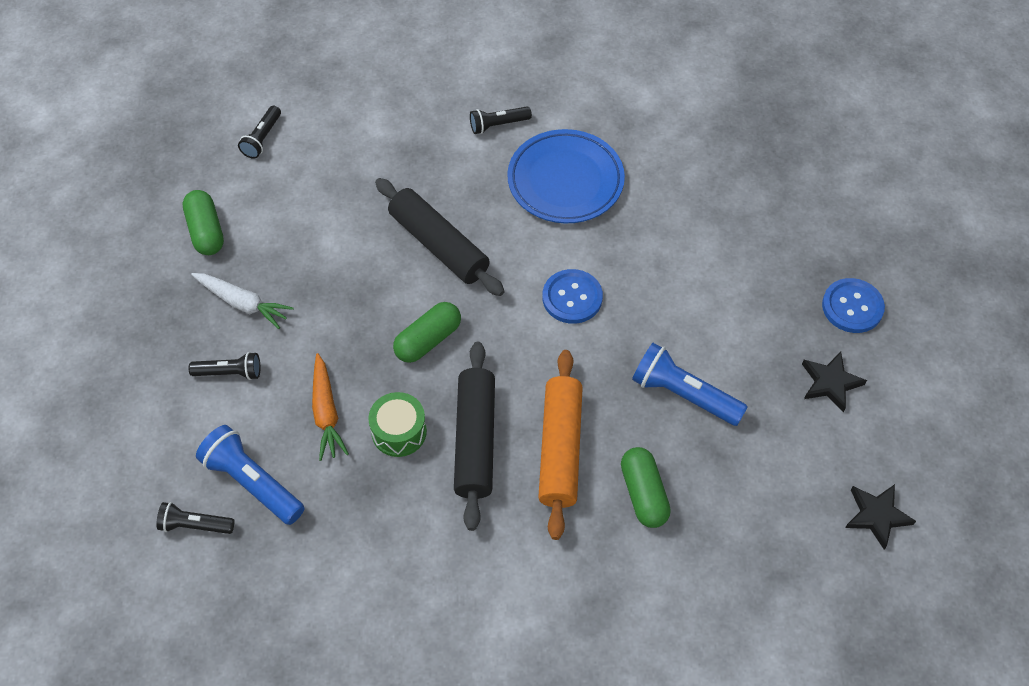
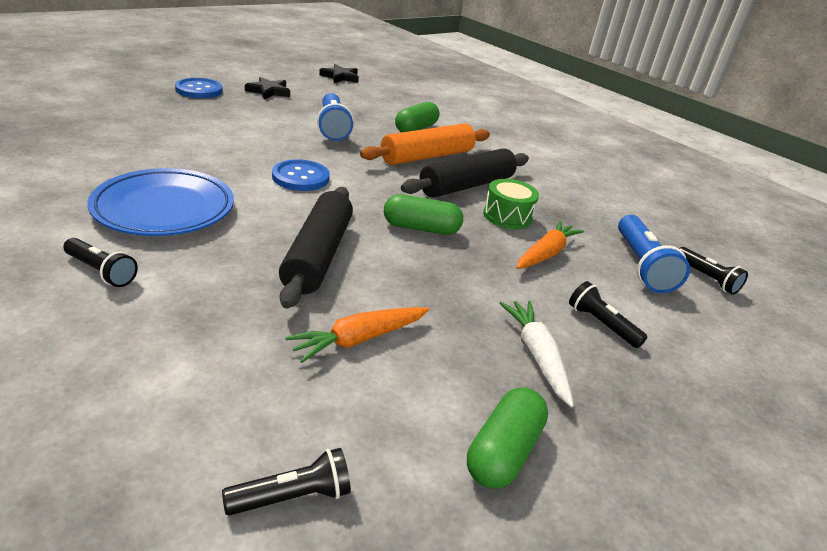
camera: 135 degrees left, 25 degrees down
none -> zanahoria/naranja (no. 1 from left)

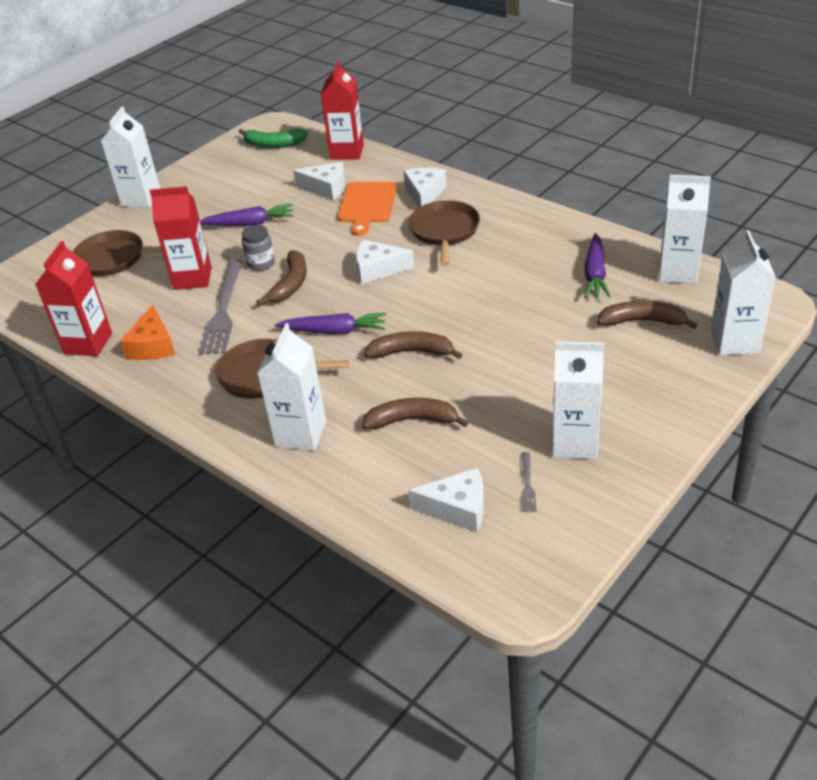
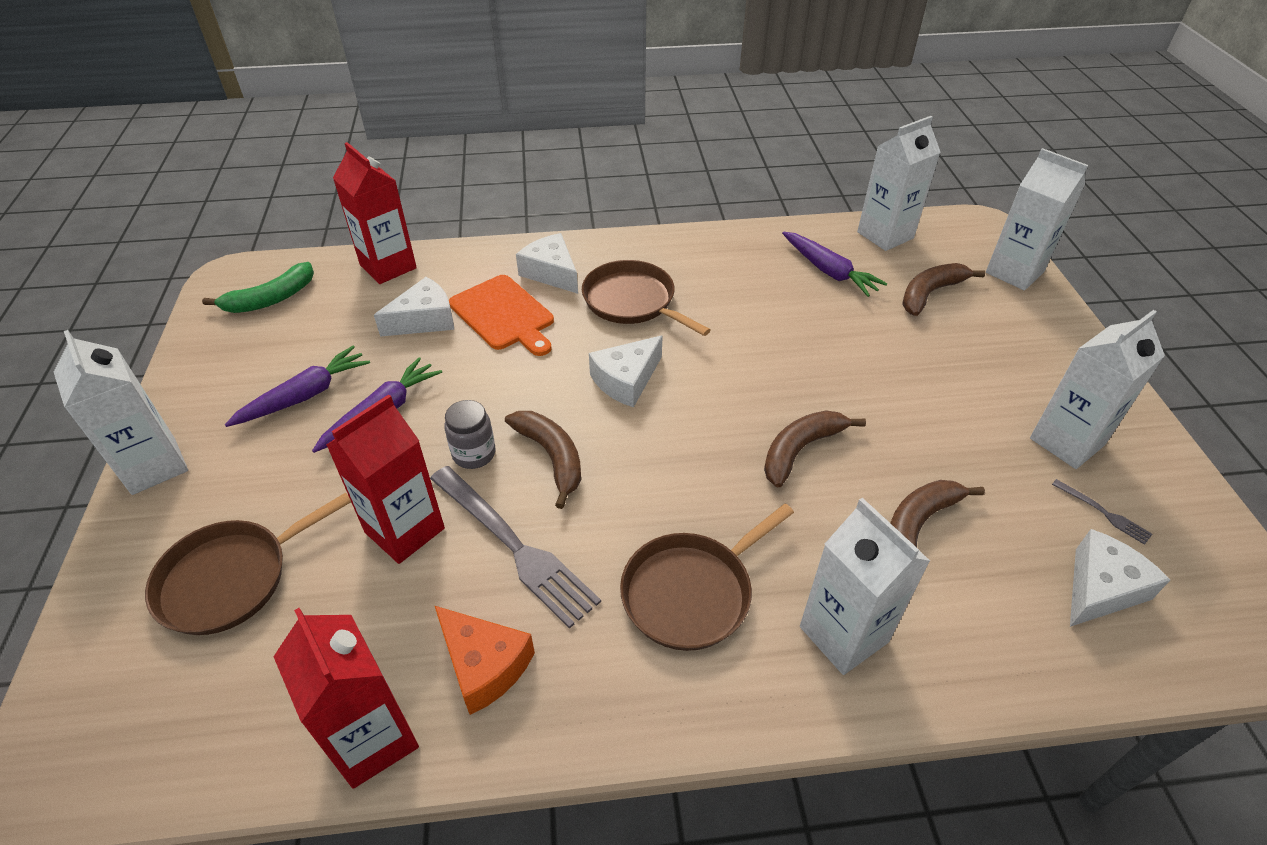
camera: 50 degrees left, 5 degrees up
zanahoria/morado (no. 2 from left in the first image) -> zanahoria/morado (no. 1 from left), shifted

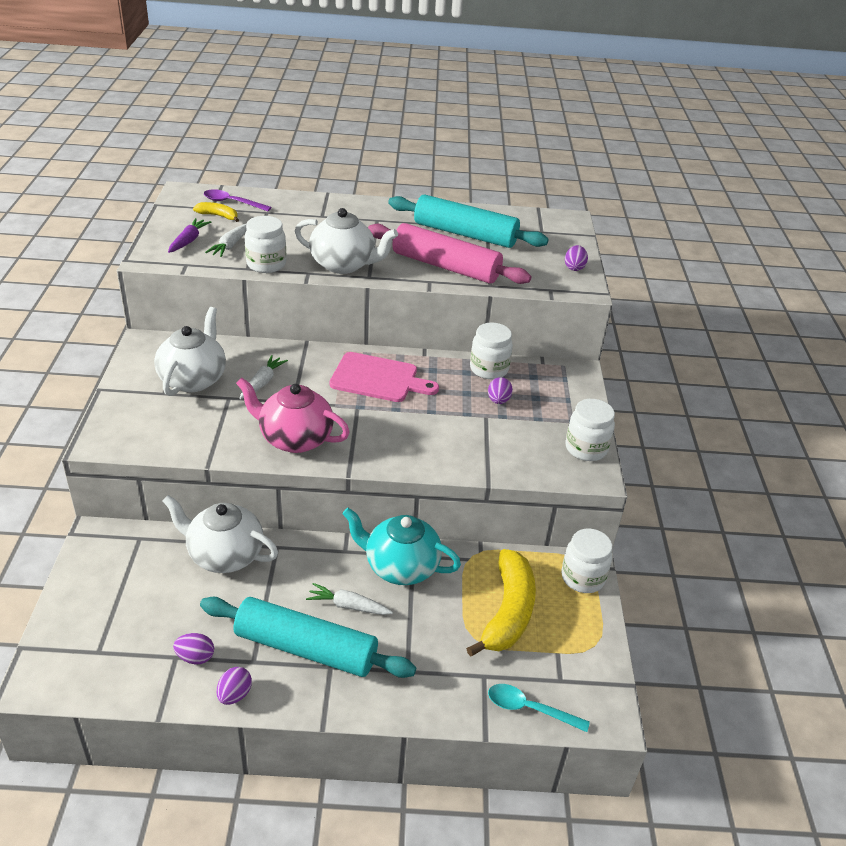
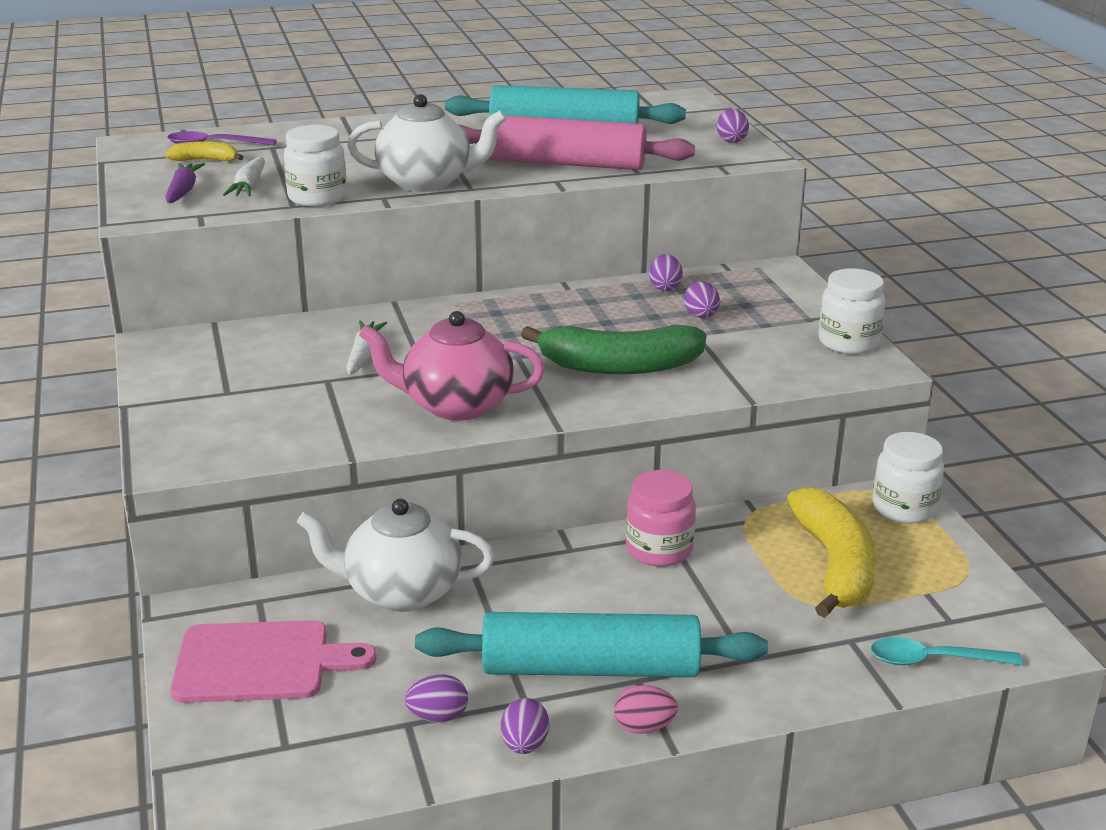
camera: 15 degrees left, 10 degrees down
tetera/blanco (no. 1 from left) -> none
tarro/blanco (no. 2 from left) -> huevo/morado (no. 3 from left)
tabla de cortar/rosa, shifted
tetera/turquesa -> tarro/rosa
zanahoria/blanco (no. 3 from left) -> none
none -> plátano/verde
none -> huevo/rosa

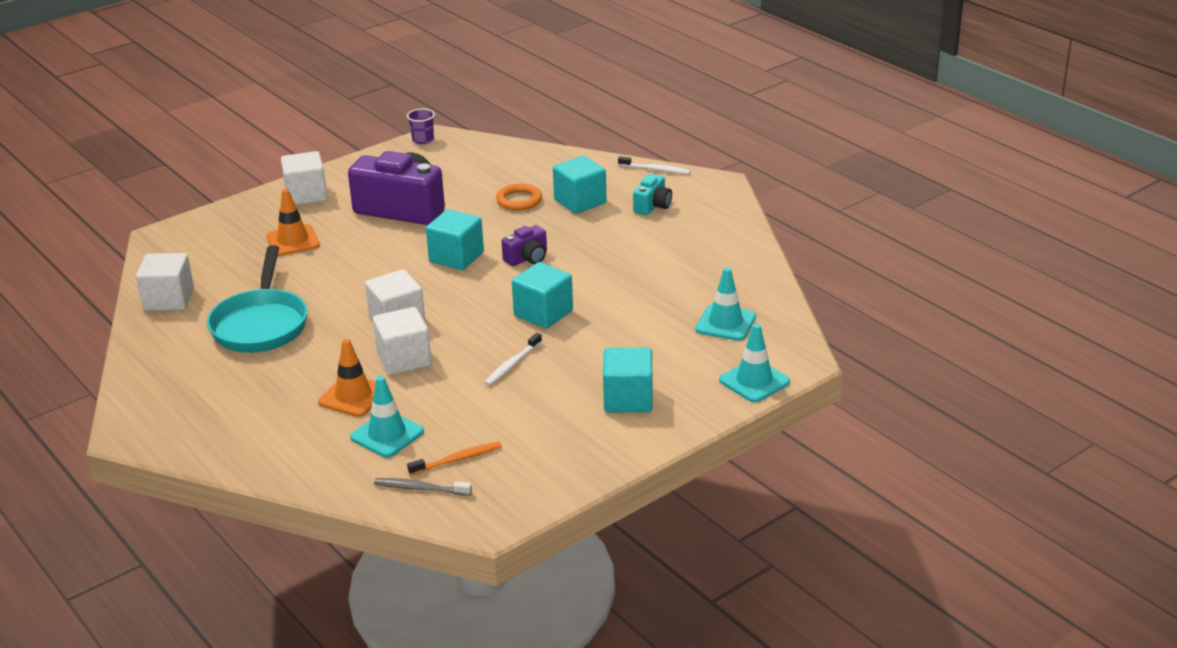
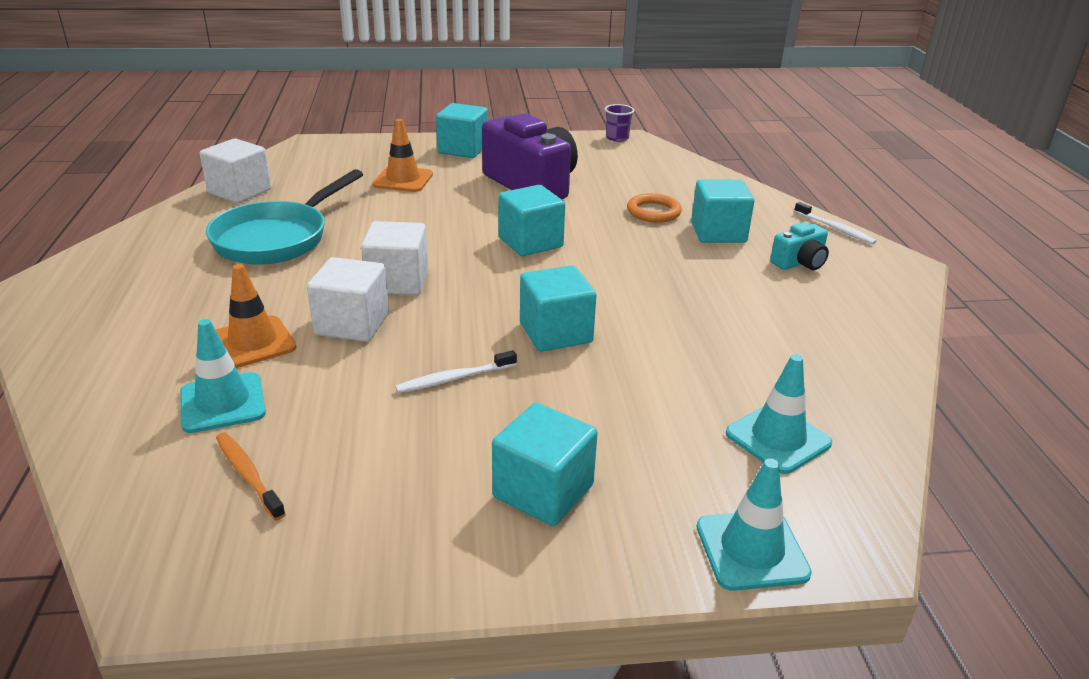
camera: 30 degrees right, 0 degrees up
cubo/blanco (no. 2 from left) -> cubo/turquesa (no. 1 from left)
cámara/morado (no. 2 from left) -> none
cepillo de dientes/naranja, 135 degrees counterclockwise
cepillo de dientes/gris -> none

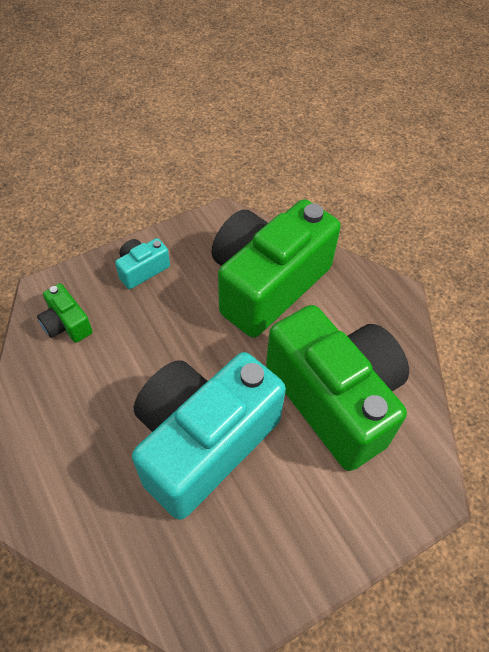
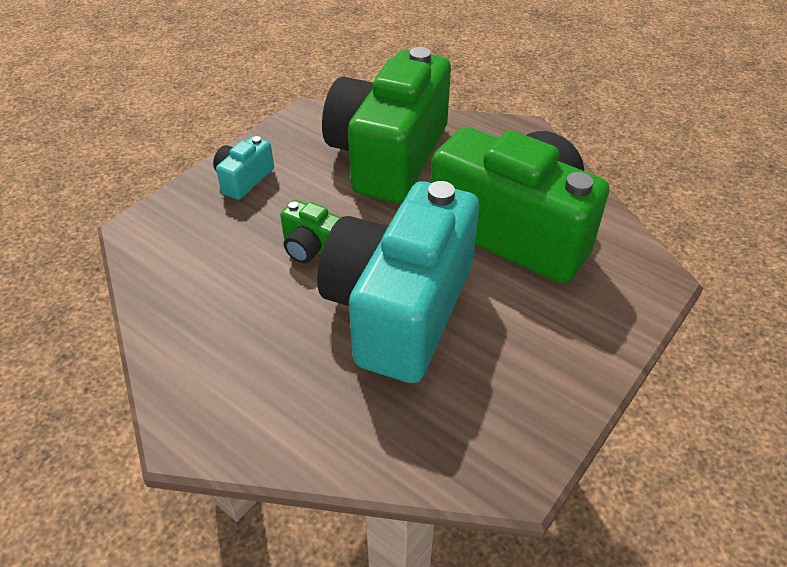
camera: 20 degrees left, 10 degrees down
cámara/verde (no. 1 from left), shifted

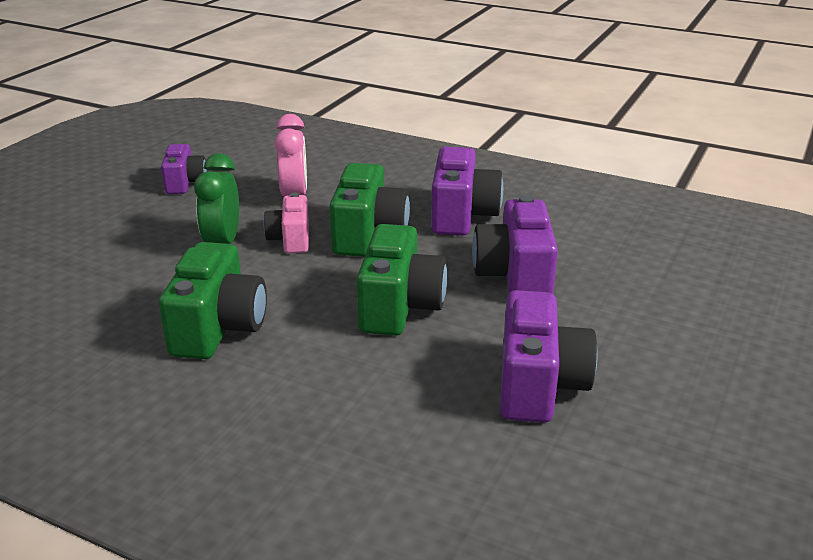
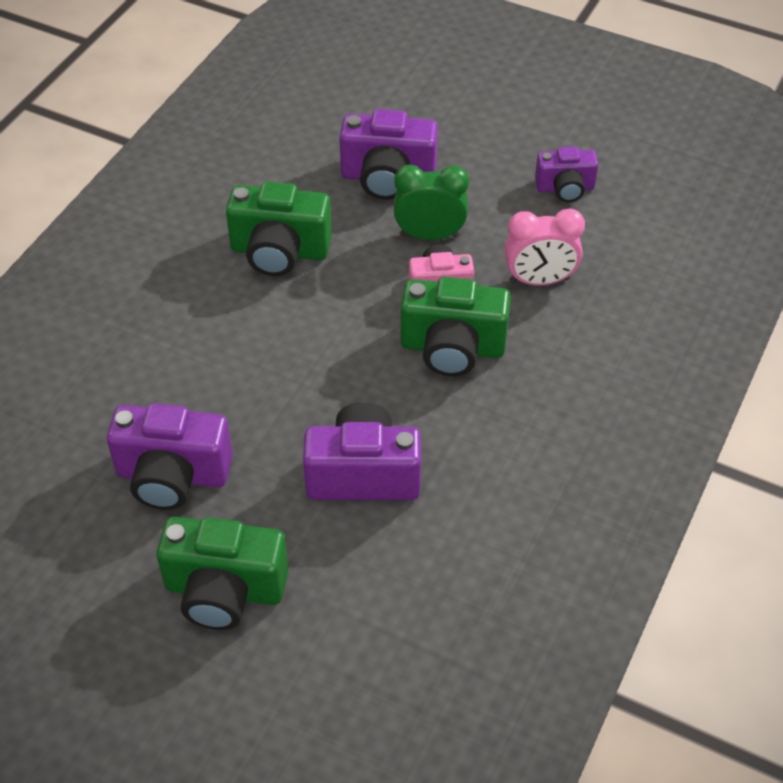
camera: 90 degrees right, 20 degrees up
cámara/morado (no. 2 from left in the first image) -> cámara/morado (no. 3 from left), shifted
cámara/verde (no. 3 from left in the first image) -> cámara/verde (no. 1 from left), shifted

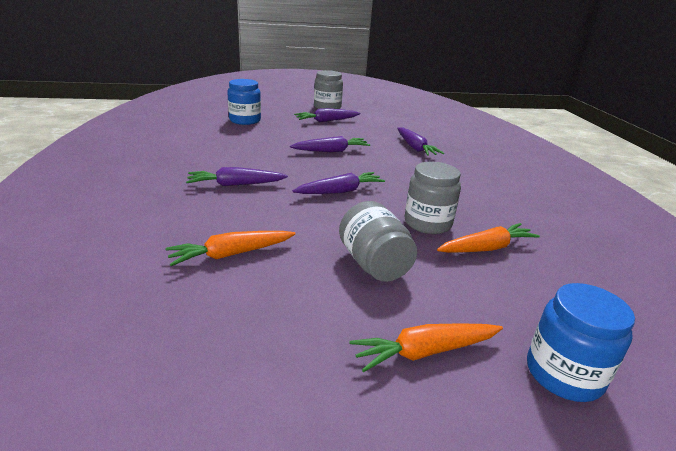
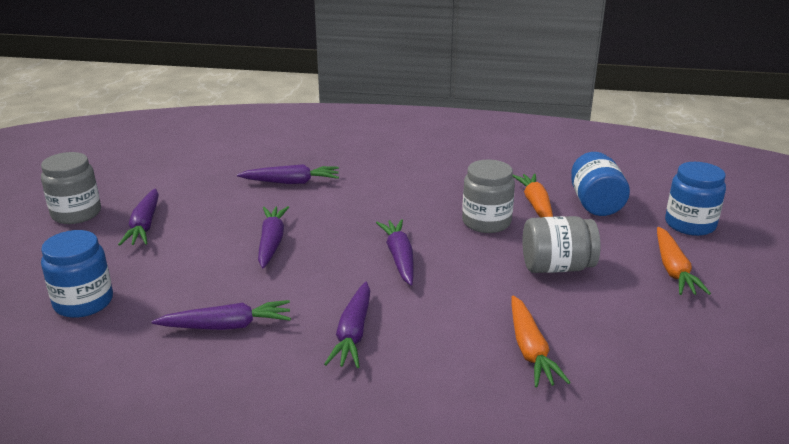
camera: 70 degrees left, 0 degrees up
none -> tarro/azul (no. 2 from left)
none -> zanahoria/morado (no. 2 from left)

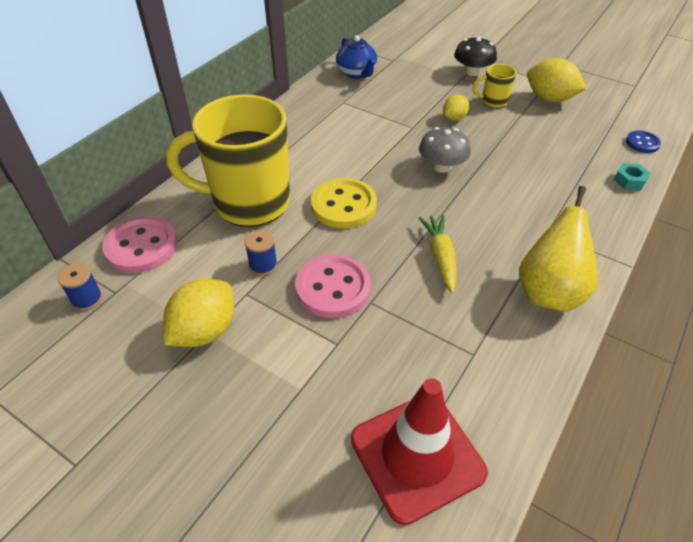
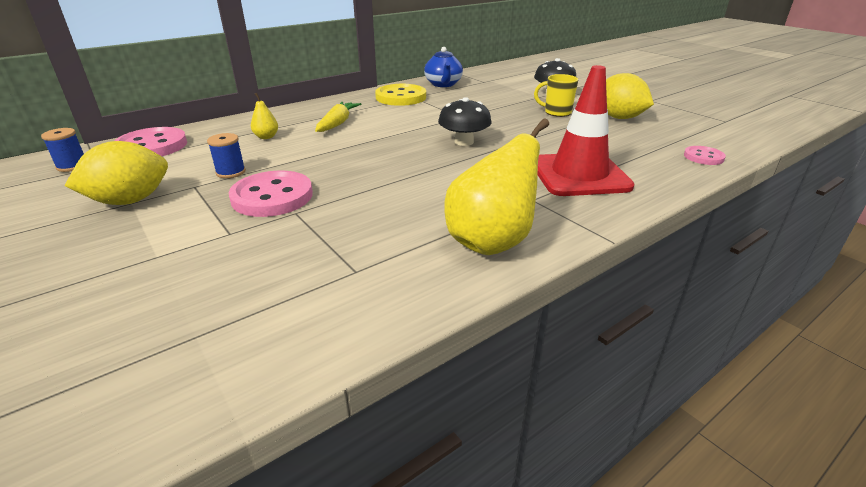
camera: 20 degrees right, 15 degrees down
taza/amarillo (no. 1 from left) -> pera/amarillo (no. 1 from left)
limón/amarillo (no. 2 from left) -> none
seta/gris -> seta/negro (no. 1 from left)
botón/azul -> botón/rosa (no. 3 from left)
tuerca/turquesa -> none
botón/amarillo, shifted
zanahoria/amarillo, shifted
cono de tráfico/rojo, shifted

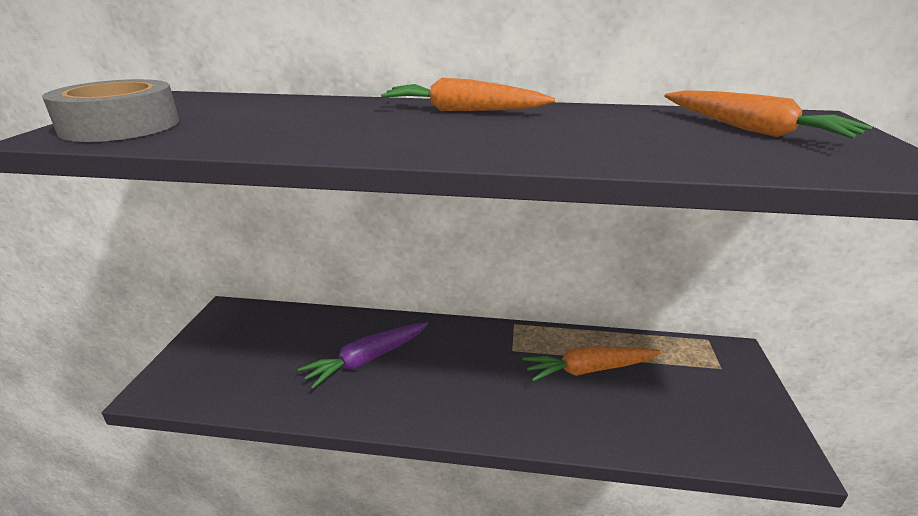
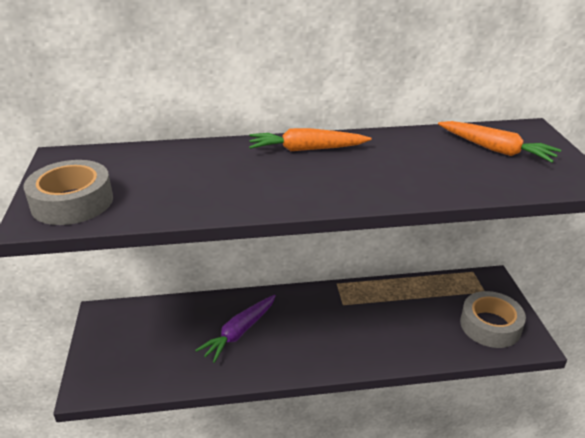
camera: 15 degrees left, 5 degrees up
zanahoria/naranja (no. 2 from left) -> none
none -> cinta adhesiva/gris (no. 2 from left)

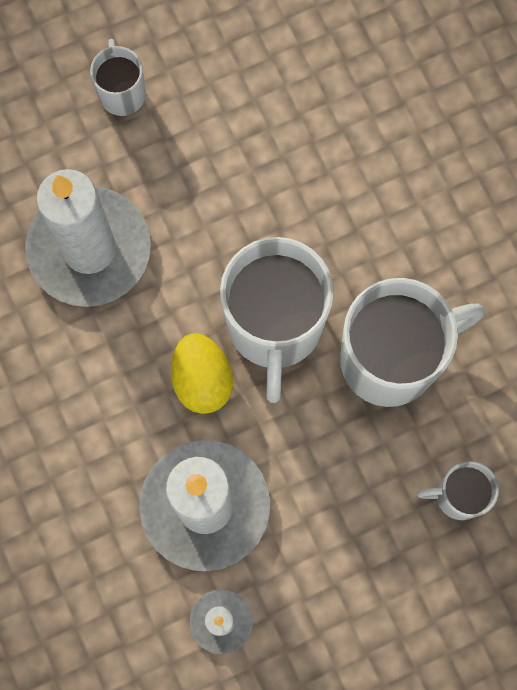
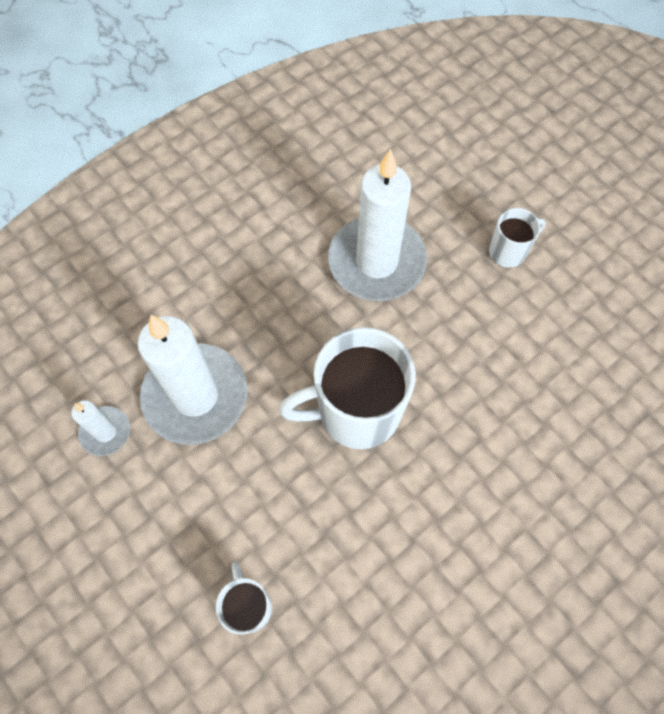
camera: 75 degrees right, 10 degrees down
taza/blanco (no. 3 from left) -> none
huevo/amarillo -> none

